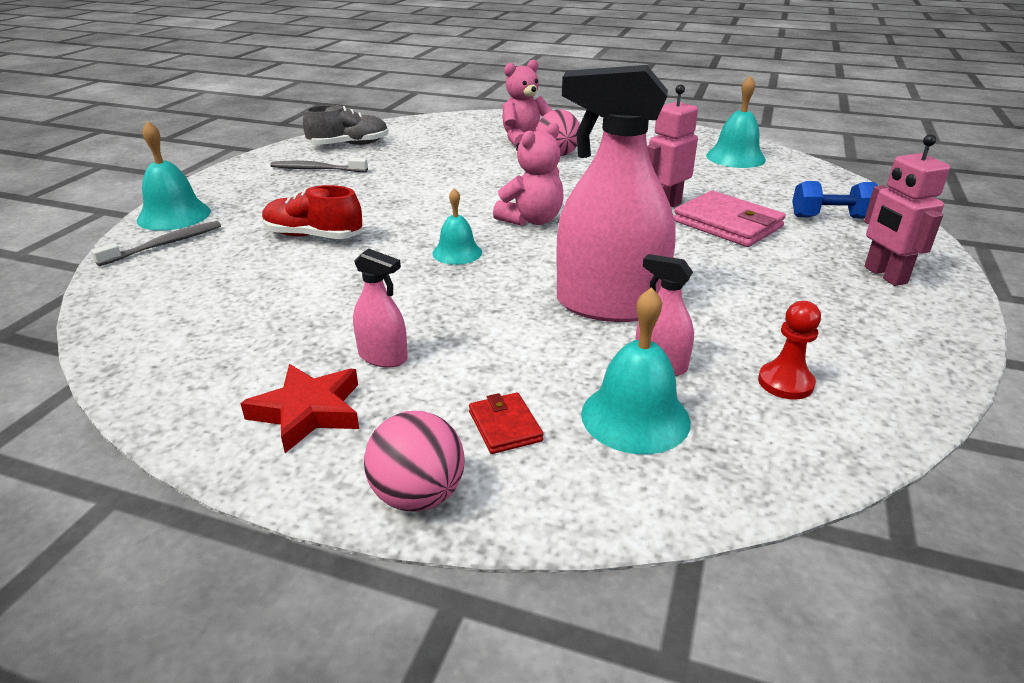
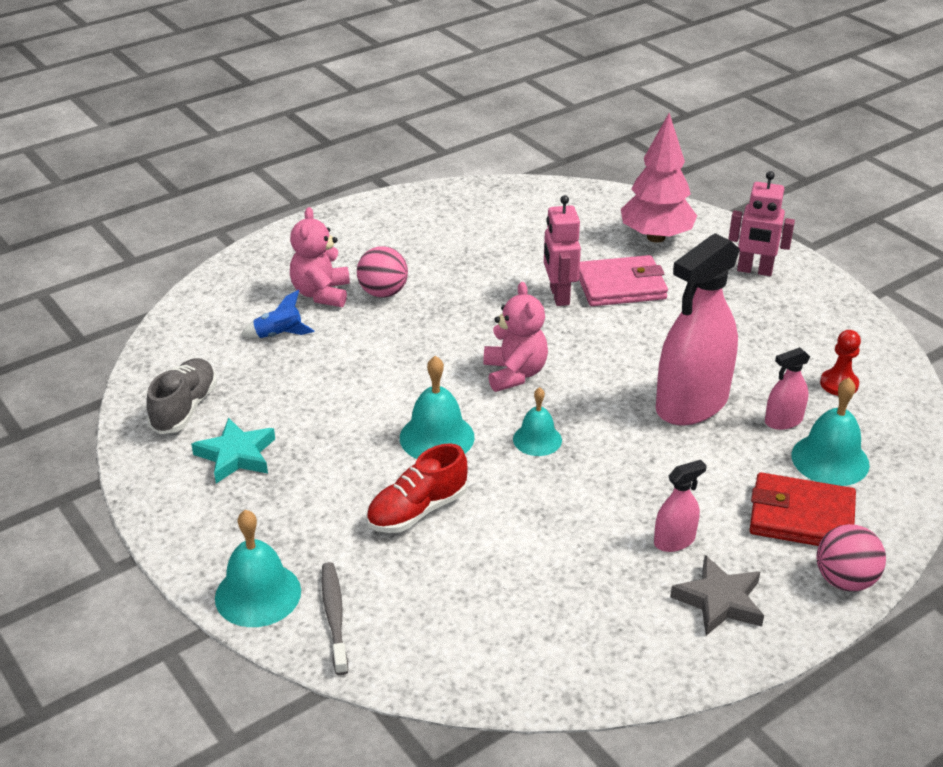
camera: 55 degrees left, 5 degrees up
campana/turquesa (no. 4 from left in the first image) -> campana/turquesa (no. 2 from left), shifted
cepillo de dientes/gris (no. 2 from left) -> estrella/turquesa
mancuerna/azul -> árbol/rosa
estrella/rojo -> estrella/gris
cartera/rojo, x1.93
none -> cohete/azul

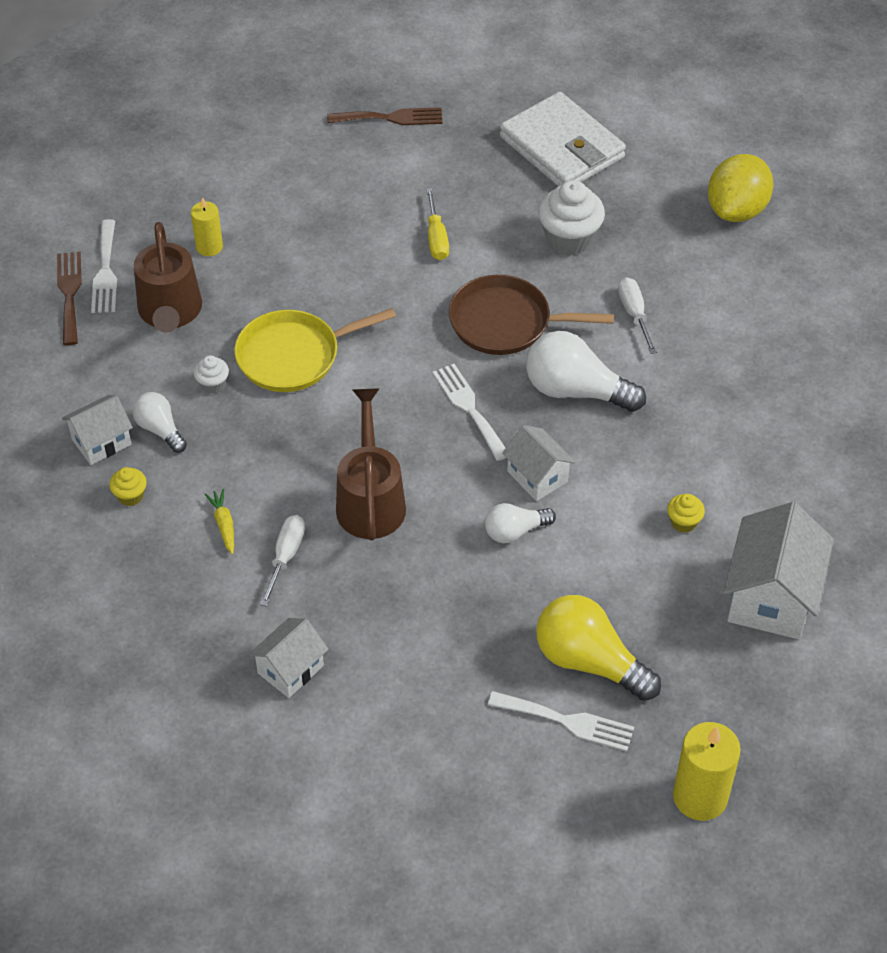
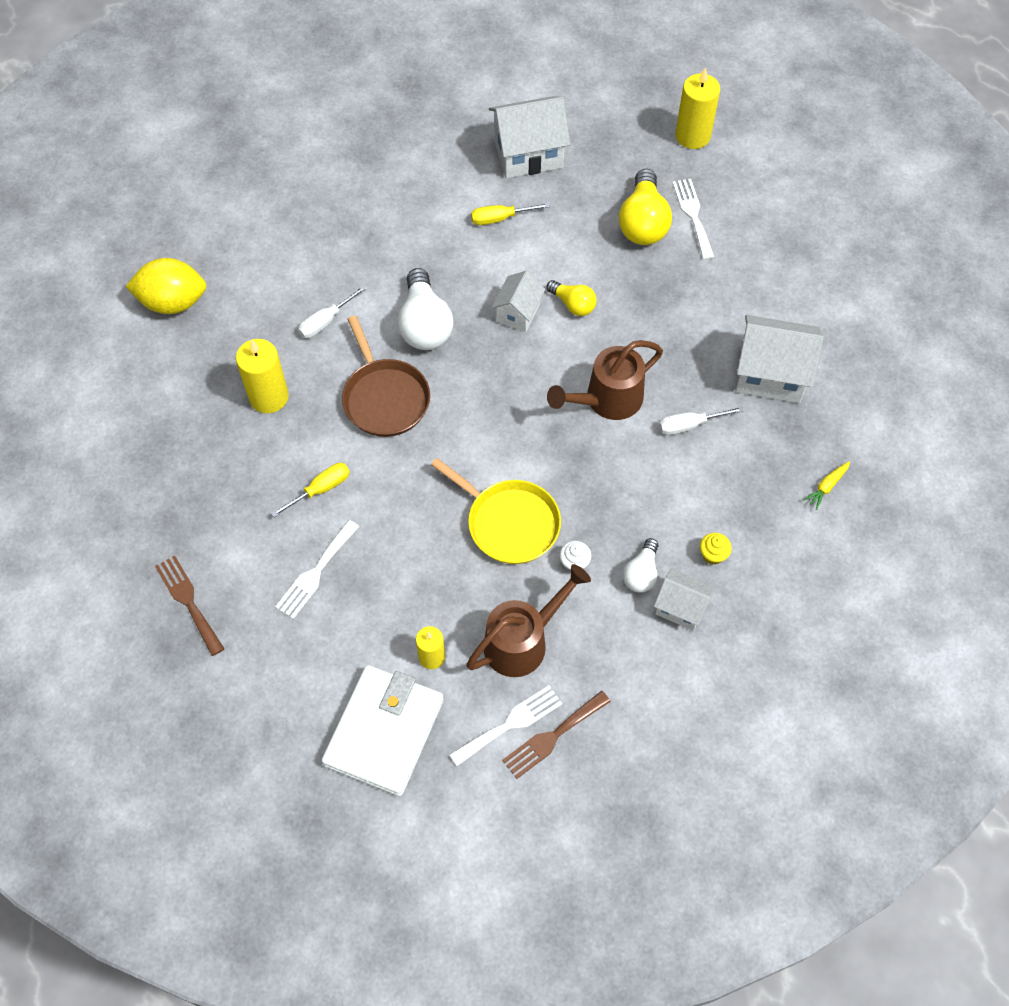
camera: 120 degrees left, 10 degrees up
cartera/blanco, shifted
magdalena/blanco (no. 2 from left) -> vela/amarillo (no. 1 from left)
tenedor/blanco (no. 2 from left in the first image) -> tenedor/blanco (no. 1 from left), shifted
zanahoria/amarillo, shifted
magdalena/amarillo (no. 2 from left) -> destornillador/amarillo (no. 2 from left)
bombilla/blanco (no. 2 from left) -> bombilla/amarillo (no. 1 from left)
casa/blanco (no. 2 from left in the first image) -> casa/blanco (no. 4 from left), x1.70

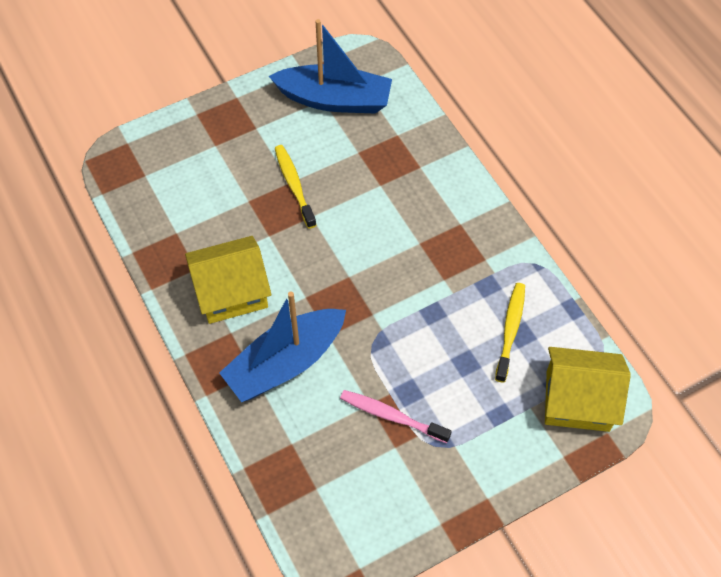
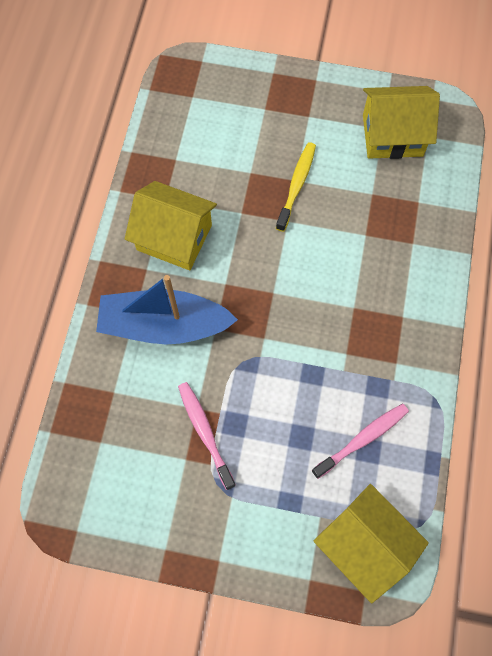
camera: 40 degrees right, 10 degrees up
barco/azul (no. 2 from left) -> casa/amarillo (no. 3 from left)
cepillo de dientes/amarillo (no. 2 from left) -> cepillo de dientes/rosa (no. 2 from left)

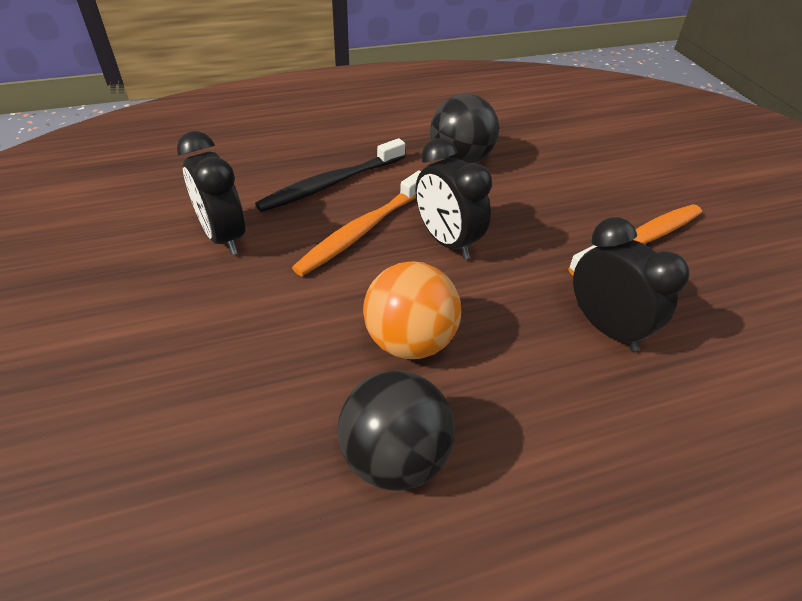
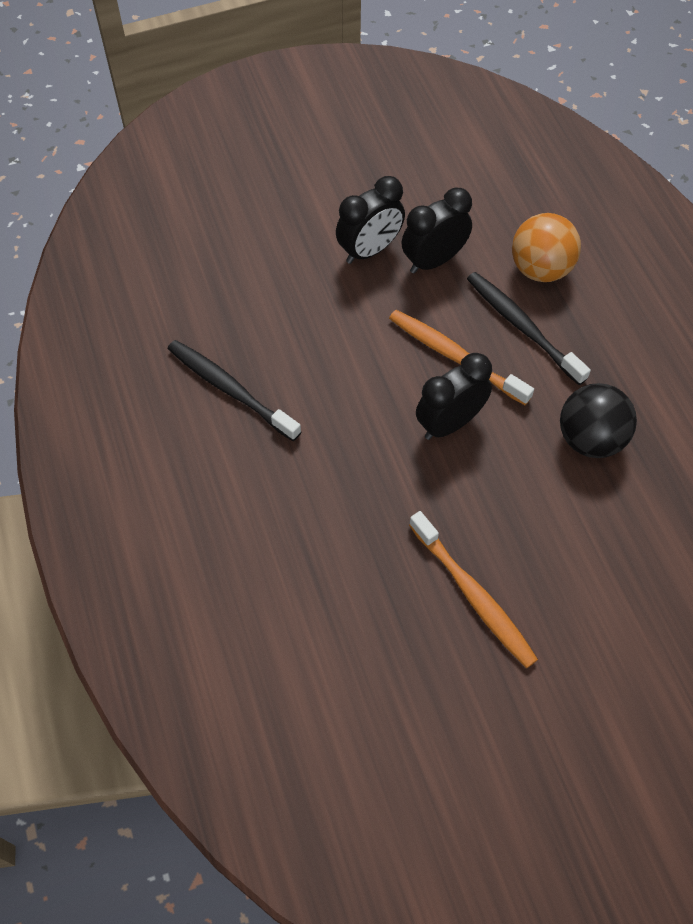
camera: 90 degrees right, 15 degrees up
despertador/negro (no. 3 from left in the first image) -> despertador/negro (no. 1 from left), shifted
pelota/naranja, shifted
pelota/negro (no. 1 from left) -> cepillo de dientes/negro (no. 1 from left)

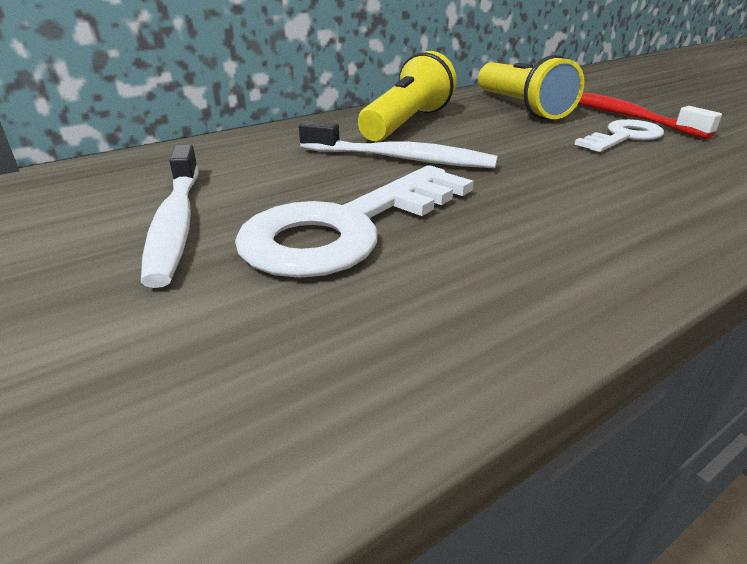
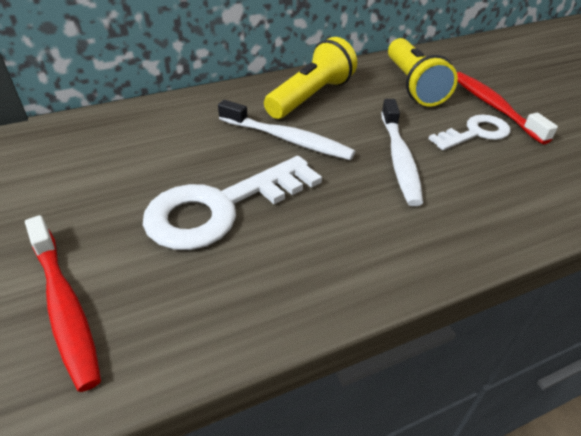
camera: 10 degrees right, 10 degrees up
cepillo de dientes/blanco (no. 1 from left in the first image) -> cepillo de dientes/blanco (no. 2 from left), shifted
none -> cepillo de dientes/rojo (no. 1 from left)

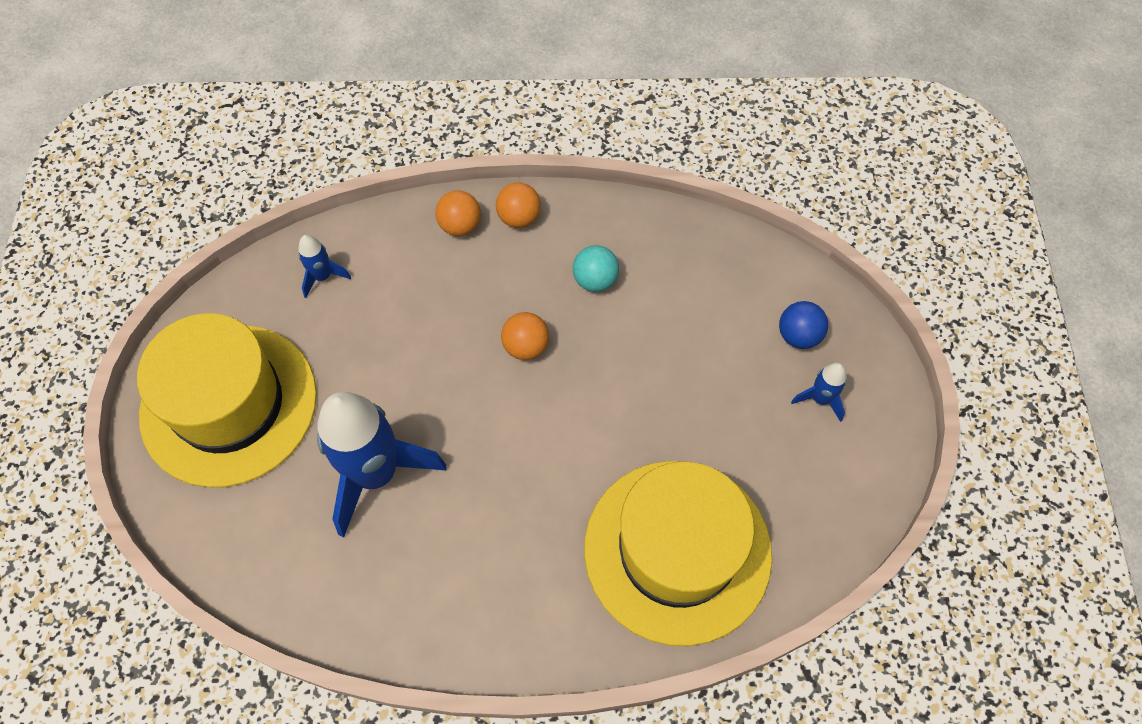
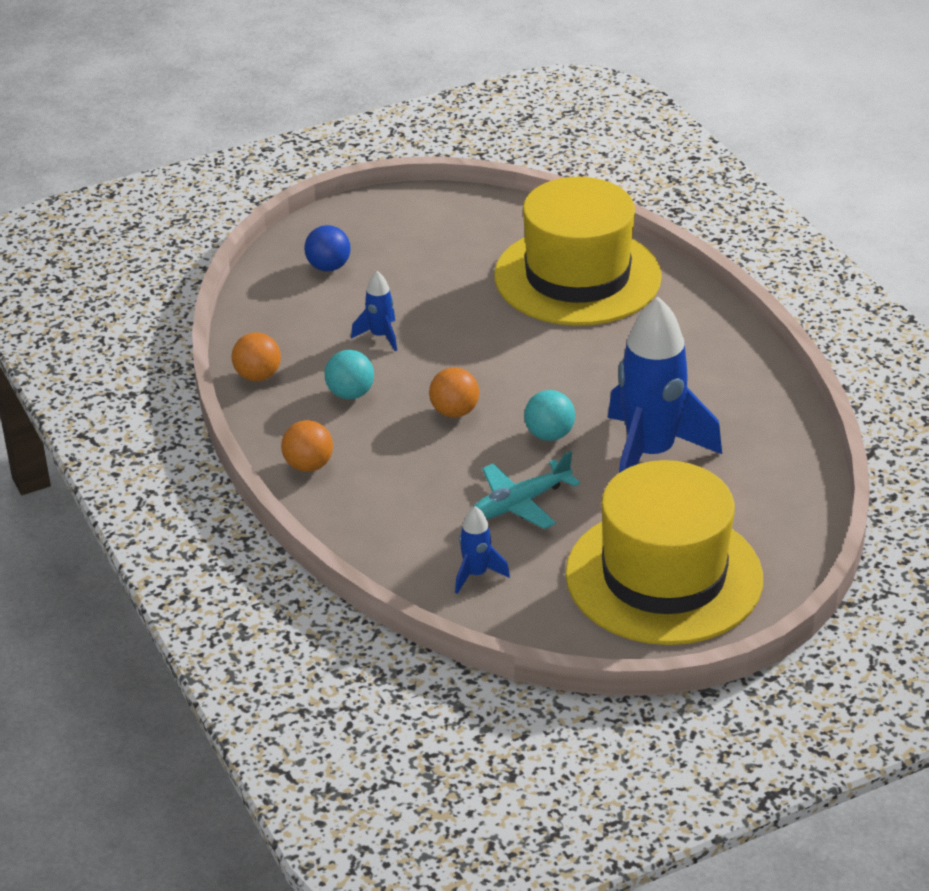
camera: 115 degrees left, 25 degrees down
pelota/naranja (no. 1 from left), shifted
cohete/azul (no. 3 from left in the first image) -> cohete/azul (no. 1 from left), shifted
none -> pelota/turquesa (no. 2 from left)
none -> avión/turquesa

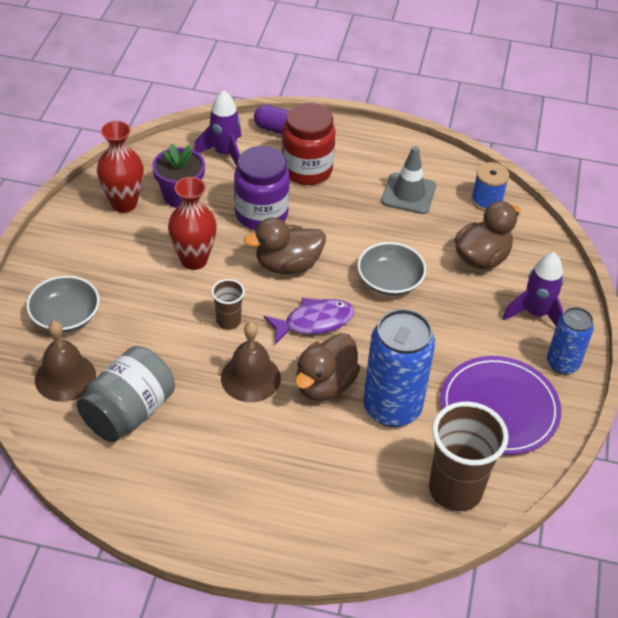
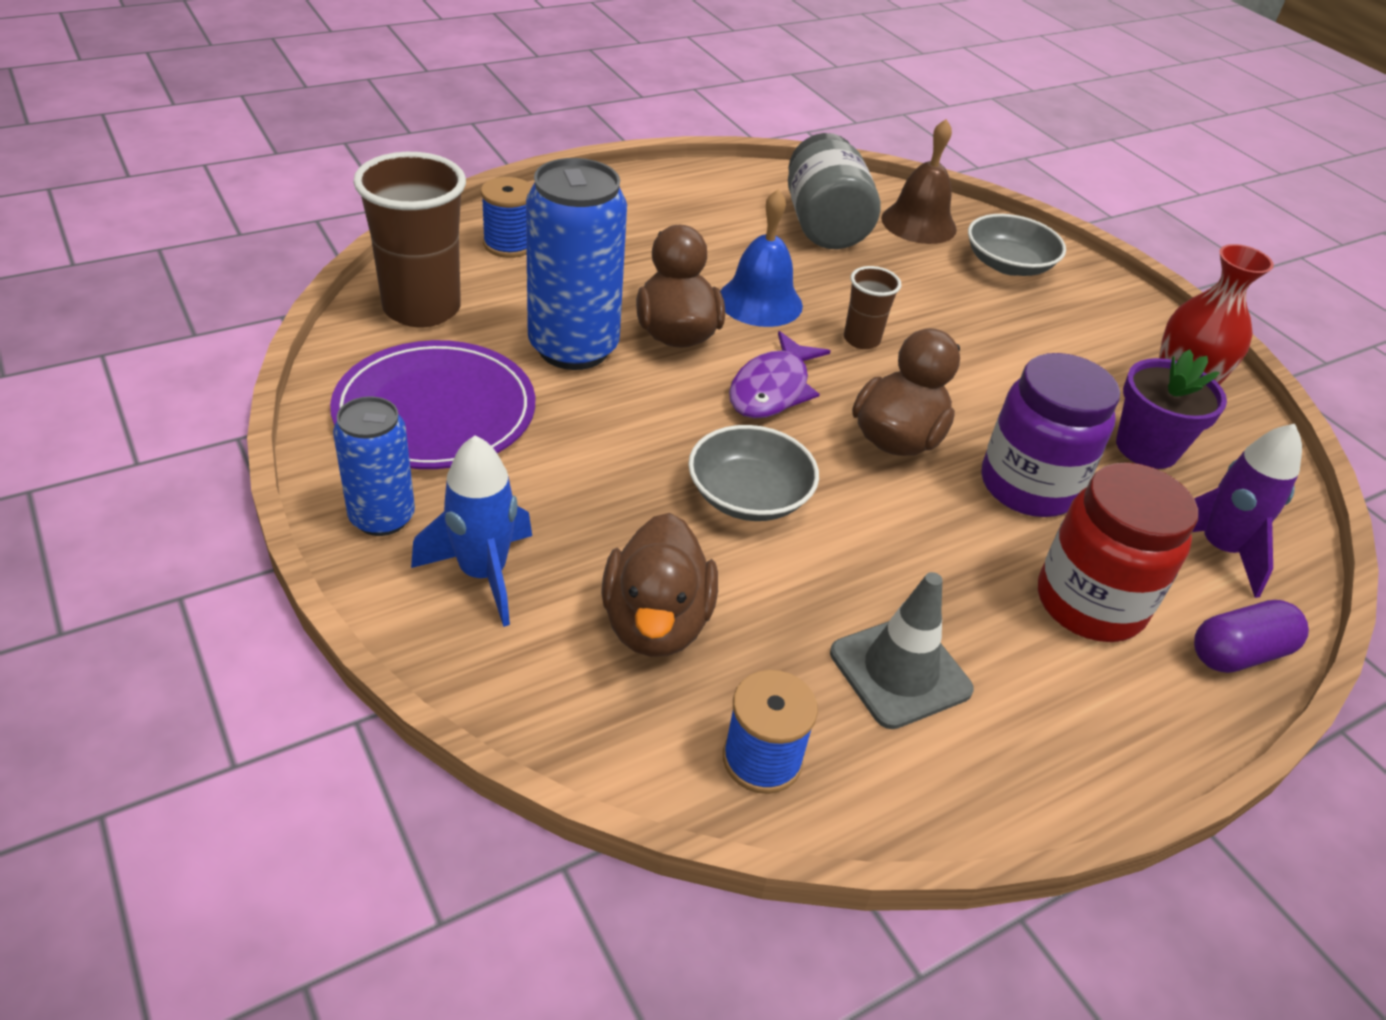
camera: 135 degrees right, 5 degrees down
florero/rojo (no. 2 from left) -> none
cohete/morado (no. 2 from left) -> cohete/azul
campana/marrón (no. 2 from left) -> campana/azul
none -> carrete/azul (no. 1 from left)

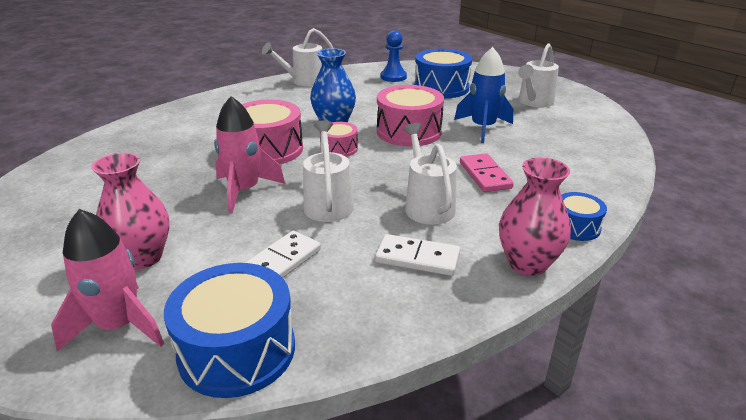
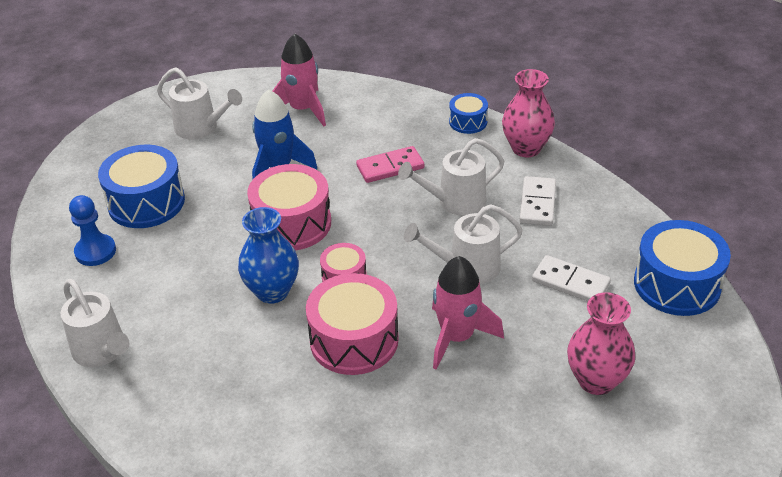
camera: 95 degrees left, 10 degrees up
cohete/rosa (no. 1 from left), shifted

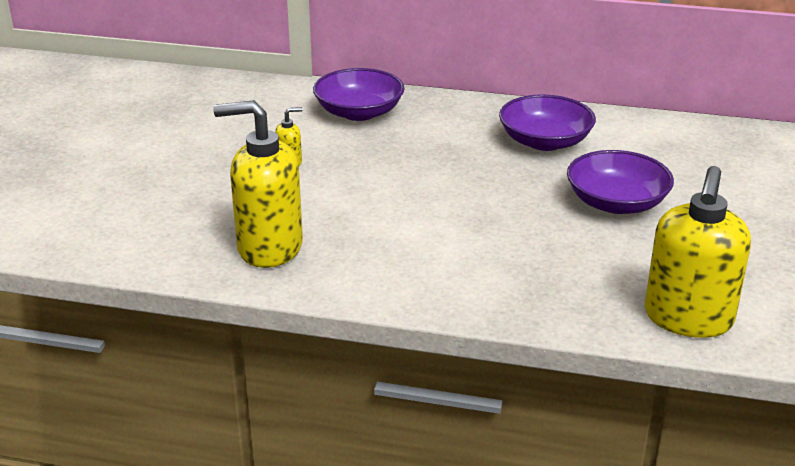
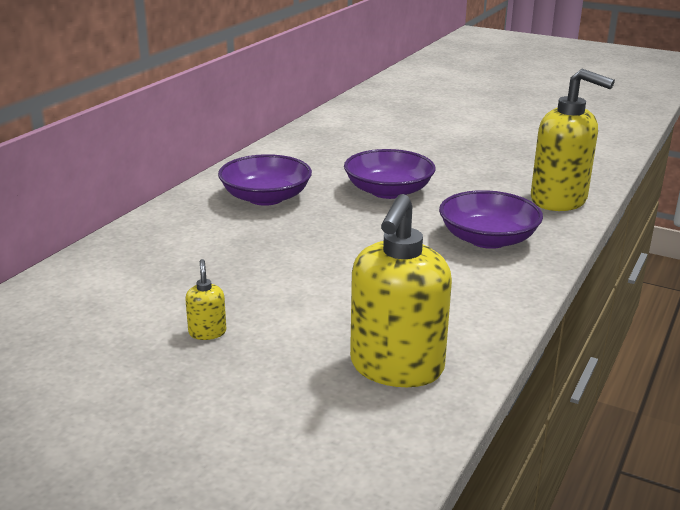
camera: 75 degrees left, 5 degrees down
cuenco/morado (no. 1 from left in the first image) -> cuenco/morado (no. 3 from left), shifted

